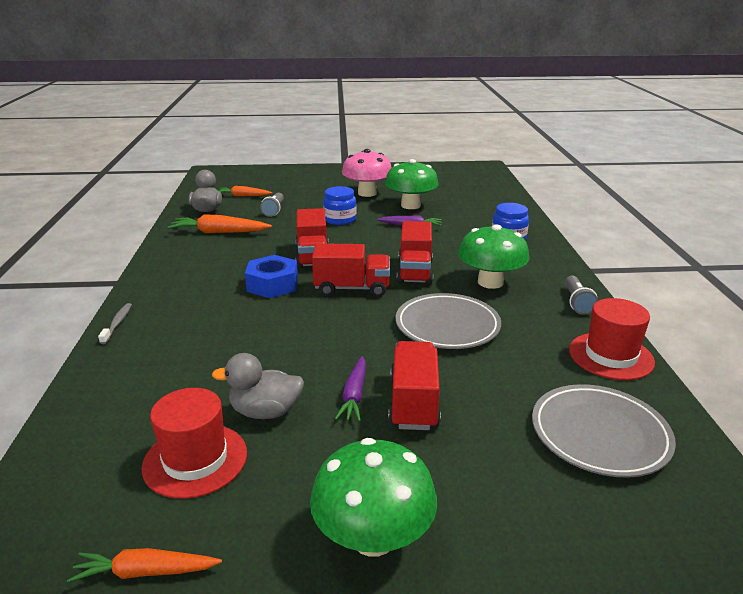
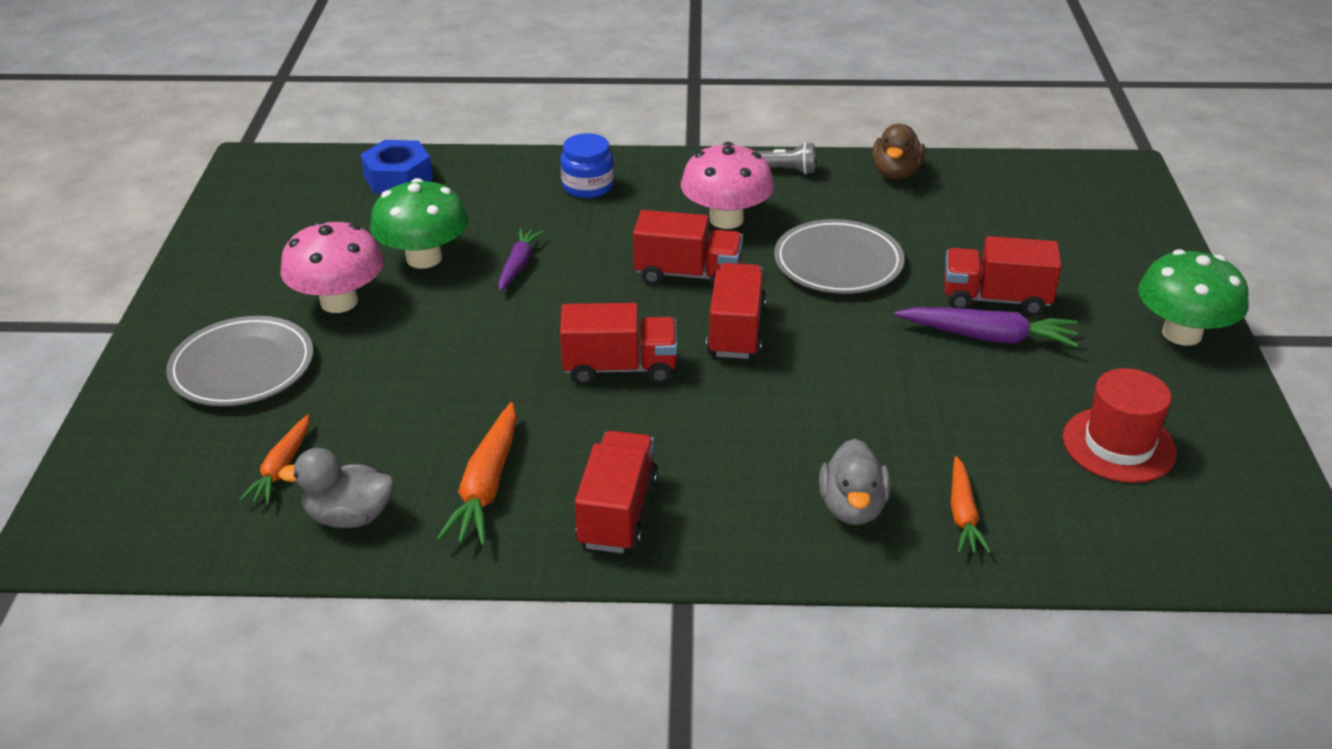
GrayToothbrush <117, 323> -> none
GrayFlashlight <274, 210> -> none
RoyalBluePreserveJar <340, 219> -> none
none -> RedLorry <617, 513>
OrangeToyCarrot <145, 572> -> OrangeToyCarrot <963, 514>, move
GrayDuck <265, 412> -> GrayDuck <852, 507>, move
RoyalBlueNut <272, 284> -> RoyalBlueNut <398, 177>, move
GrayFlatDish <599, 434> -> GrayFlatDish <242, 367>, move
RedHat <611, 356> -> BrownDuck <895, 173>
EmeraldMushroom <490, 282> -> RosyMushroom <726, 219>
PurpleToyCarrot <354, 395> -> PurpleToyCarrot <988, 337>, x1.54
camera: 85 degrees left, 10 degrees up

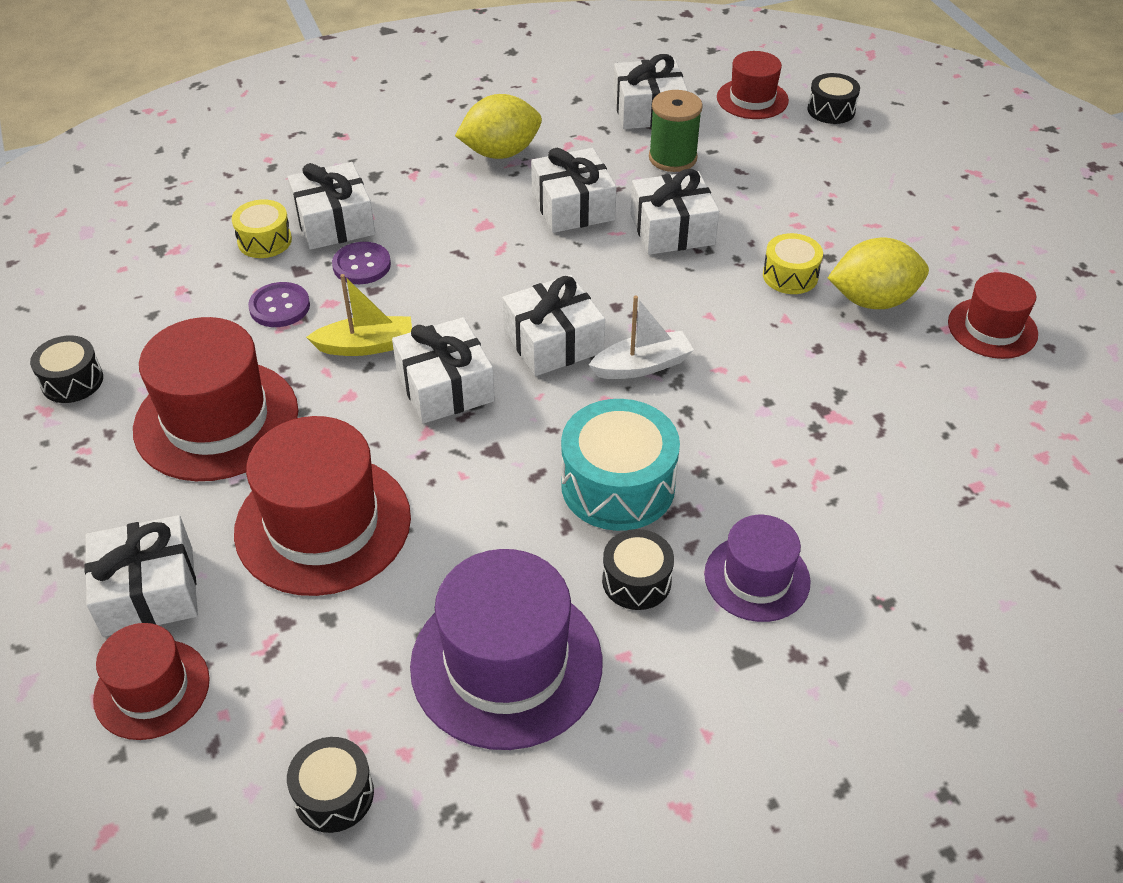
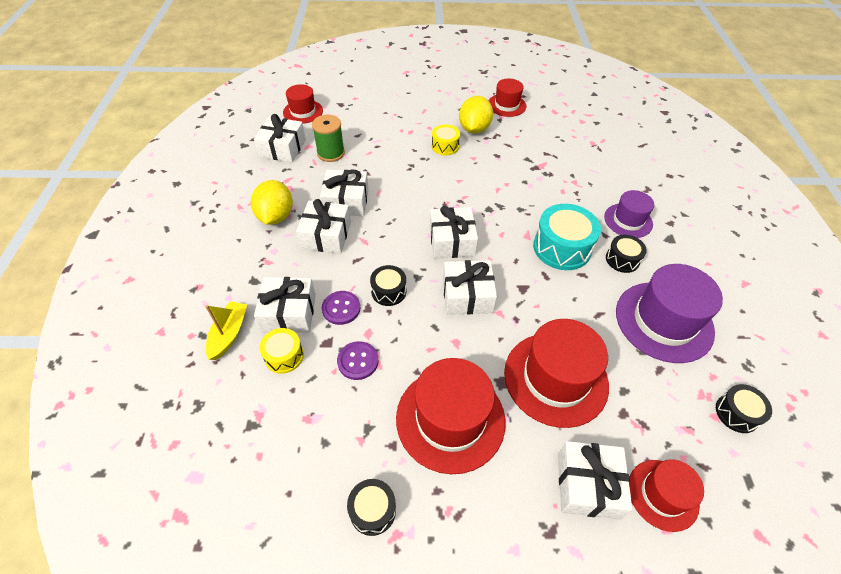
SnowWhiteToyBoat <642, 366> -> none
BrightYellowToyBoat <366, 346> -> BrightYellowToyBoat <229, 334>, move
SnowWhitePresent <672, 229> -> SnowWhitePresent <326, 235>, move
BlackSnareDrum <831, 110> -> BlackSnareDrum <388, 291>, move
camera: 70 degrees left, 5 degrees up

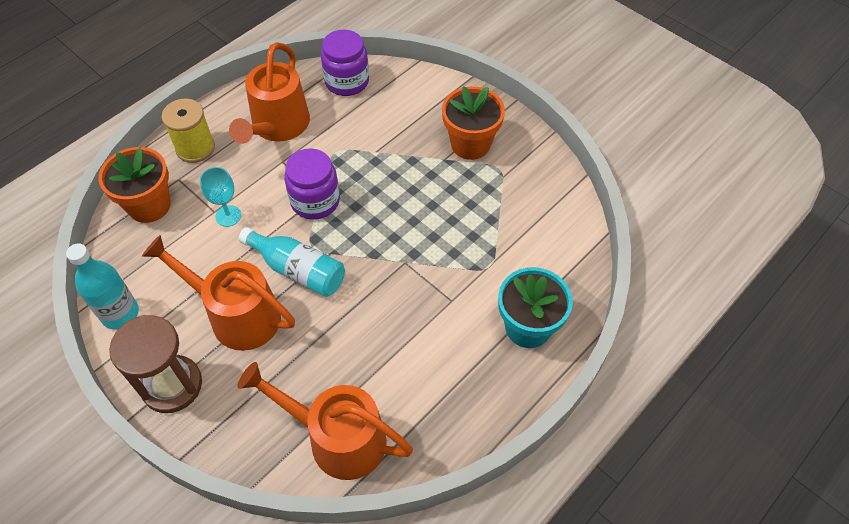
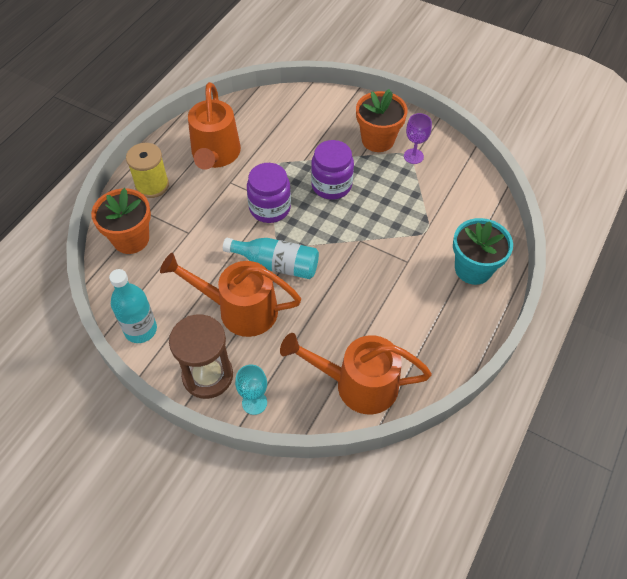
none -> PurpleWineGlass <413, 156>
TealWineGlass <228, 216> -> TealWineGlass <254, 403>, move
PurplePreserveJar <347, 82> -> PurplePreserveJar <331, 185>, move
camera: 15 degrees left, 0 degrees up

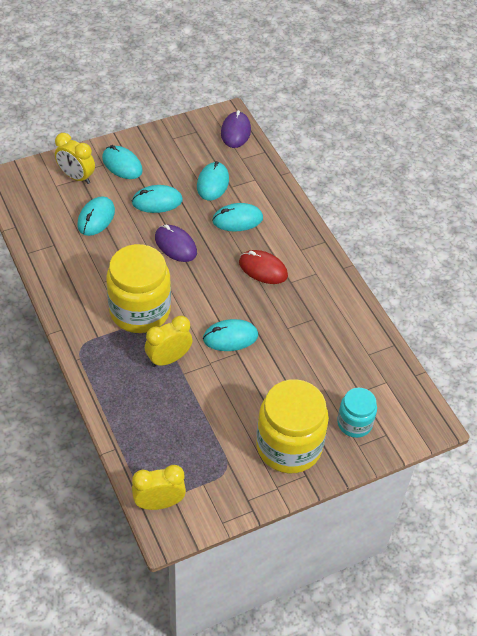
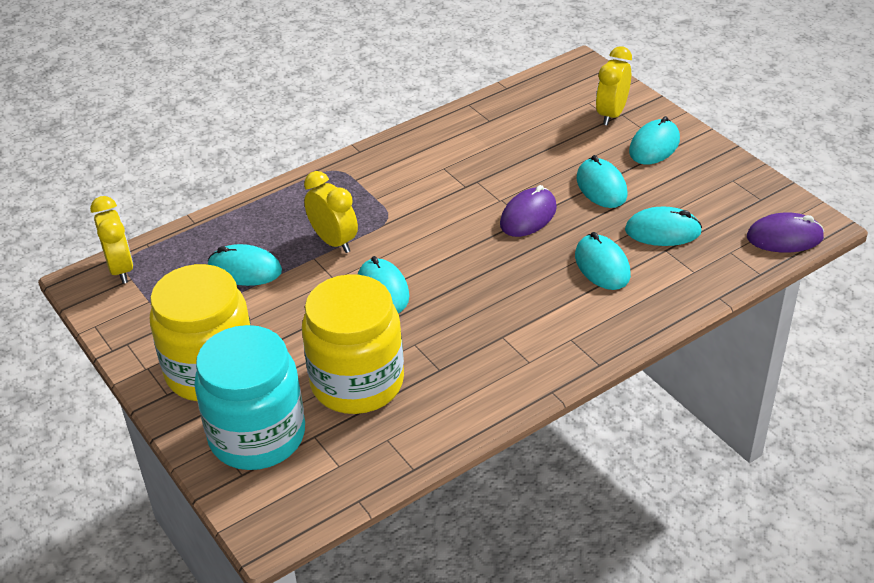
RedMouse <263, 269> -> none
TealMouse <96, 218> -> TealMouse <244, 269>, move
BrightYellowPreserveJar <140, 311> -> BrightYellowPreserveJar <357, 382>, move
TealPreserveJar <354, 423> -> TealPreserveJar <257, 436>, x1.82
camera: 85 degrees right, 10 degrees down

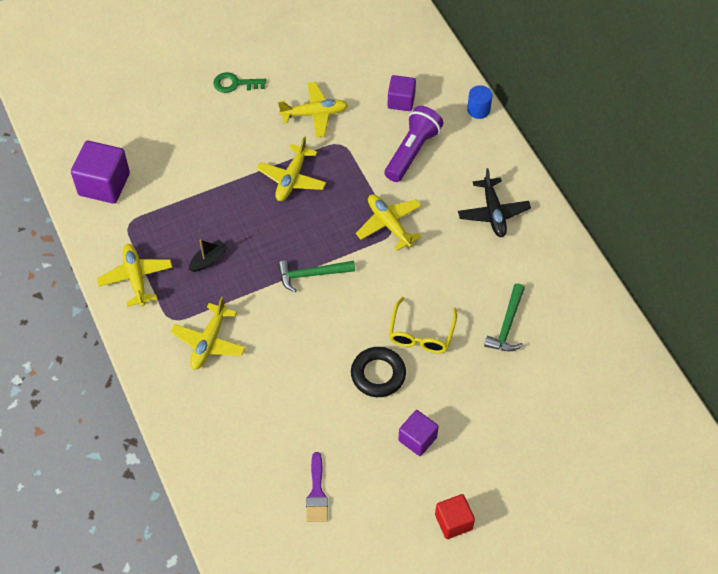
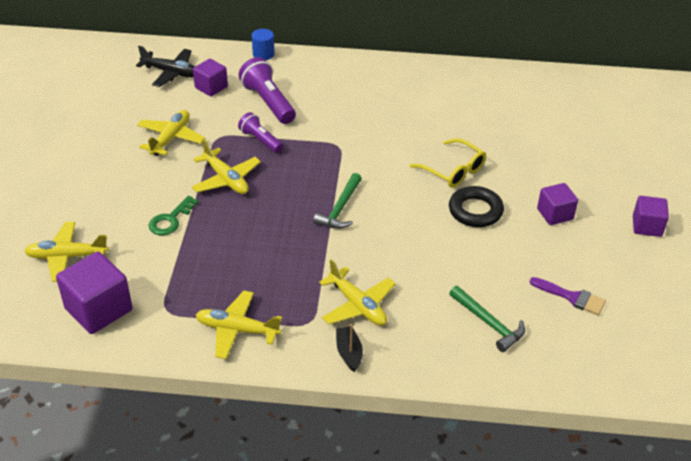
none -> PurpleFlashlight <260, 140>
BlackToyBoat <208, 260> -> BlackToyBoat <349, 353>, move
EmeraldKey <235, 84> -> EmeraldKey <170, 220>, move
BrightYellowPlane <389, 224> -> BrightYellowPlane <67, 257>, move
BlackPlane <493, 213> -> BlackPlane <171, 73>, move
EmeraldClawHammer <507, 325> -> EmeraldClawHammer <488, 323>, move
RedSolidCube <453, 522> -> PurpleSolidCube <647, 226>
camera: 60 degrees left, 15 degrees down

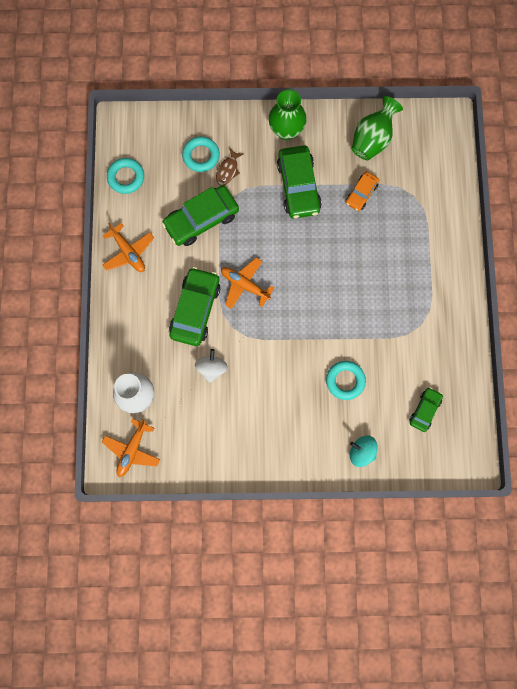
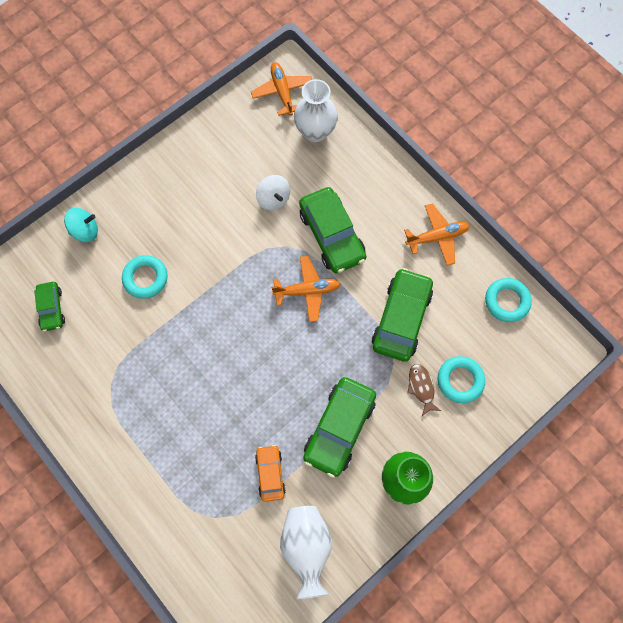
EmeraldVase <372, 139> -> SnowWhiteVase <306, 547>
OrangePlane <128, 252> -> OrangePlane <437, 237>, 150 degrees clockwise
EmeraldAutomobile <298, 186> -> EmeraldAutomobile <339, 428>, 105 degrees counterclockwise
camera: 140 degrees right, 5 degrees down

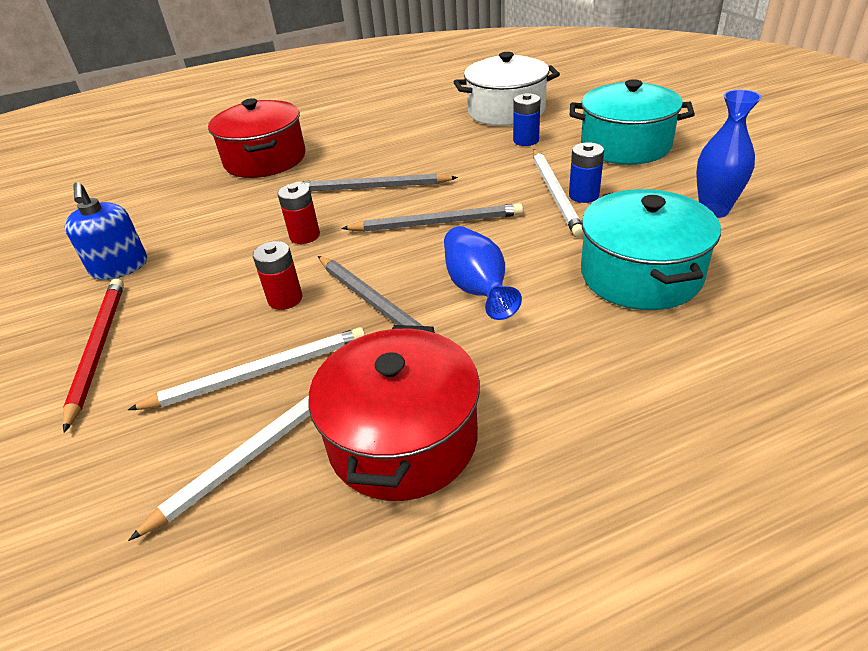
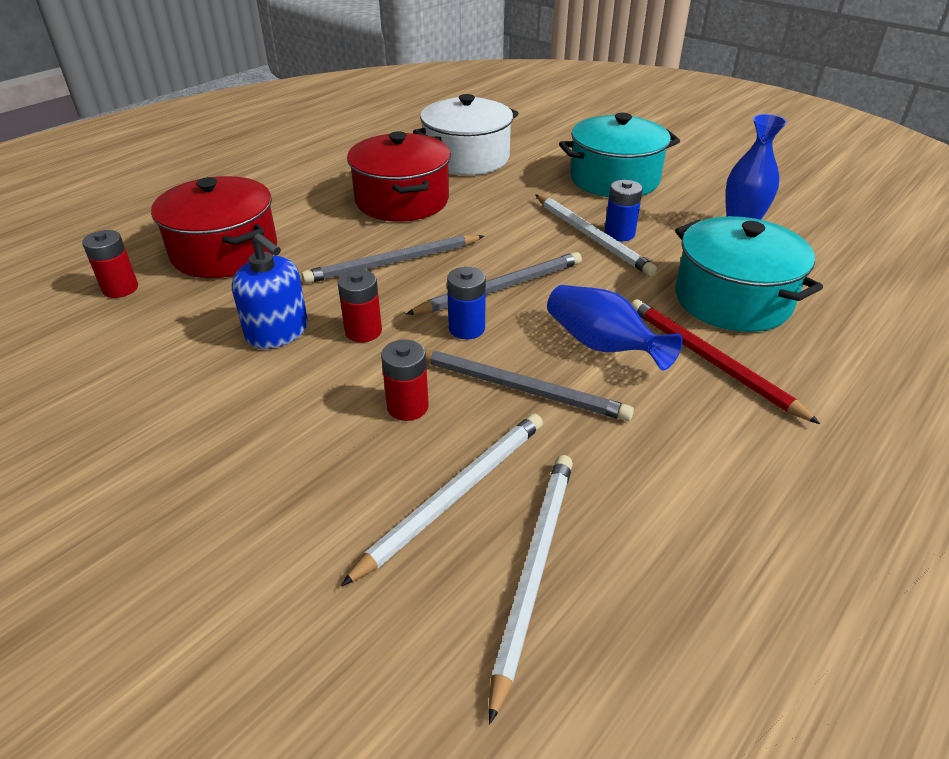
none -> RedBattery <120, 288>
RedLeadPencil <98, 349> -> RedLeadPencil <710, 361>, move
RoyalBlueSoapDispenser <119, 267> -> RoyalBlueSoapDispenser <277, 332>, move
RedStockpot <402, 439> -> RedStockpot <402, 200>, move
RoyalBlueBattery <526, 140> -> RoyalBlueBattery <466, 328>, move
camera: 30 degrees left, 0 degrees up

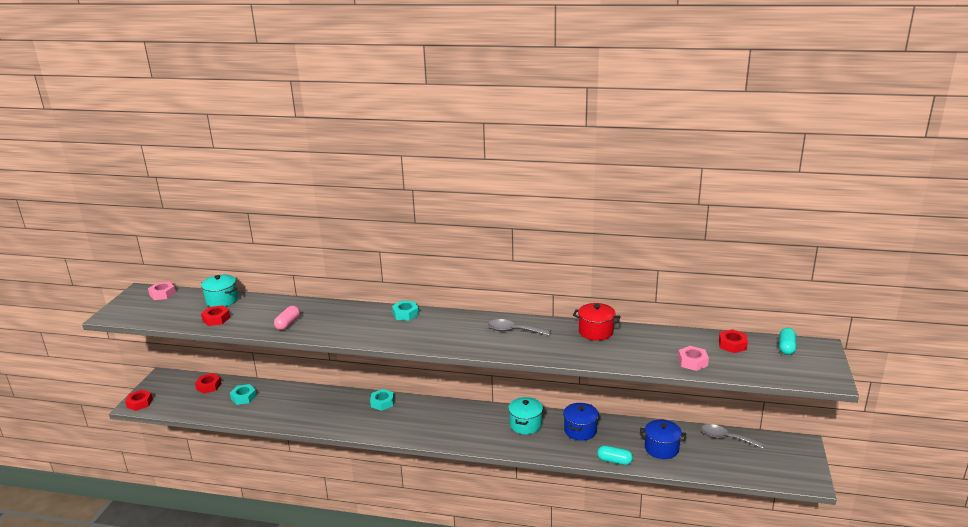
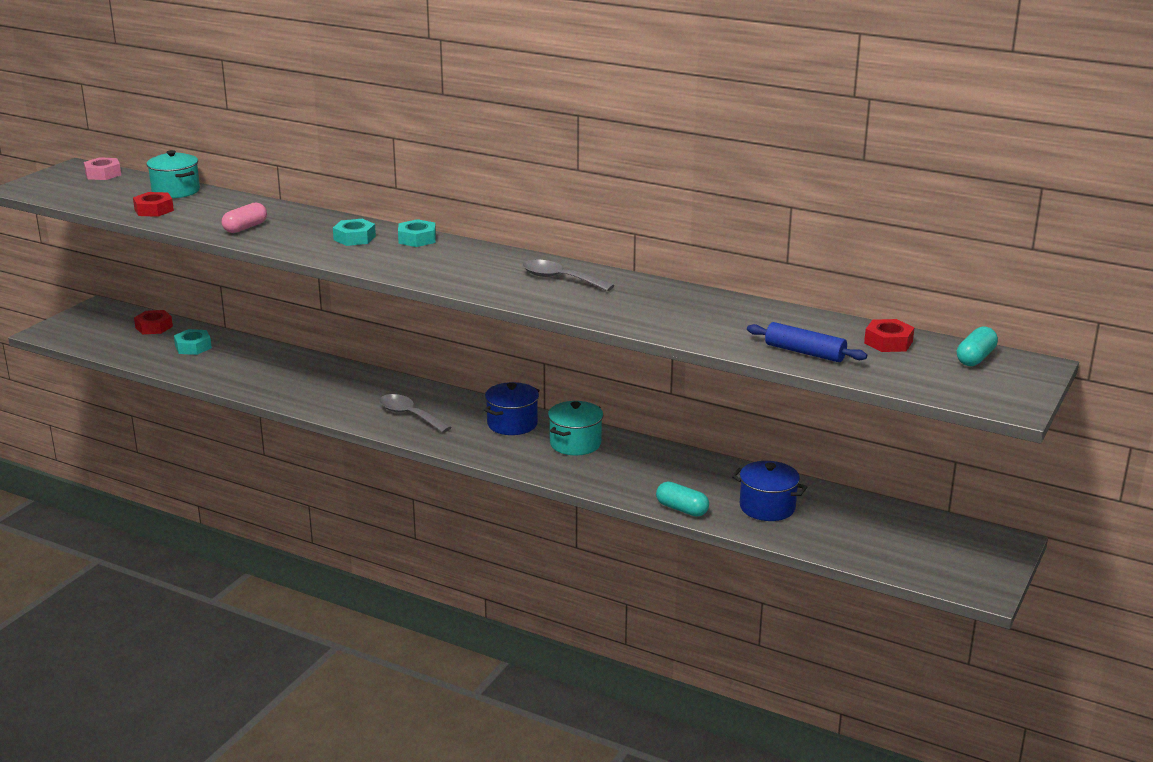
RedNut <139, 403> -> none
RedStockpot <596, 332> -> none
TealNut <382, 403> -> TealNut <354, 238>, move
RoyalBlueStockpot <580, 430> -> RoyalBlueStockpot <512, 424>, move
GrayTablespoon <726, 438> -> GrayTablespoon <409, 415>, move
RosyNut <692, 362> -> RoyalBluePastryRoller <805, 352>
camera: 15 degrees right, 0 degrees up

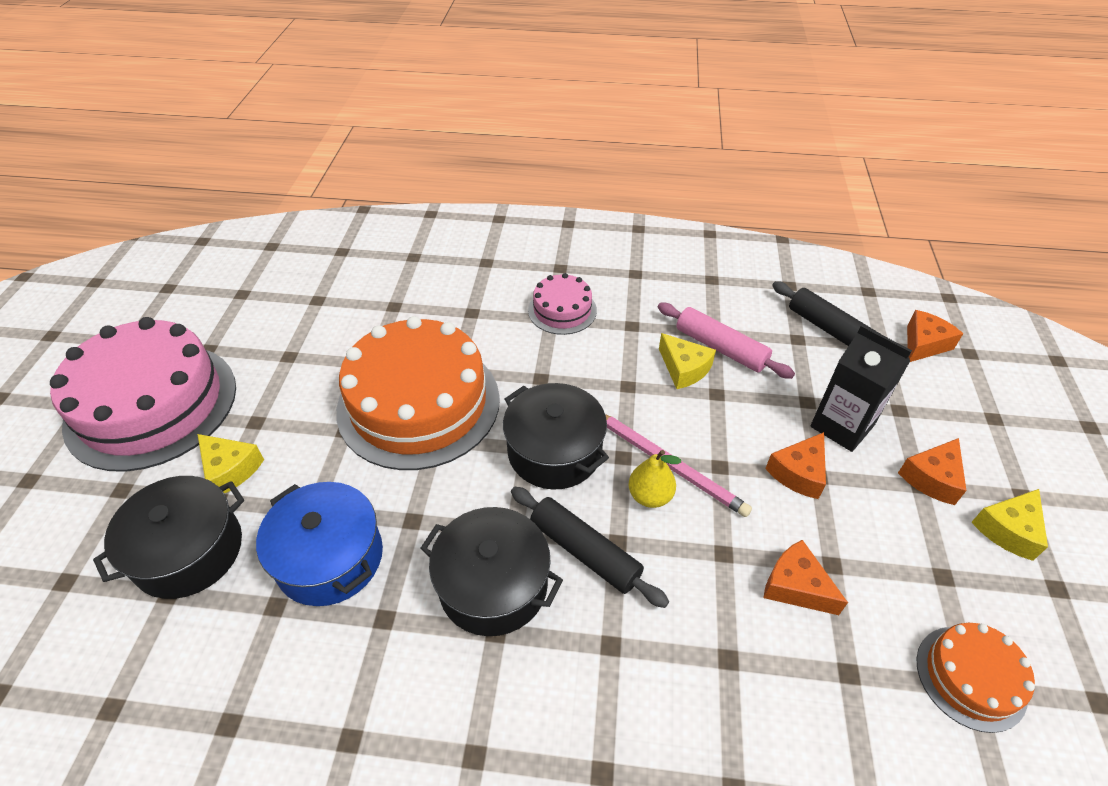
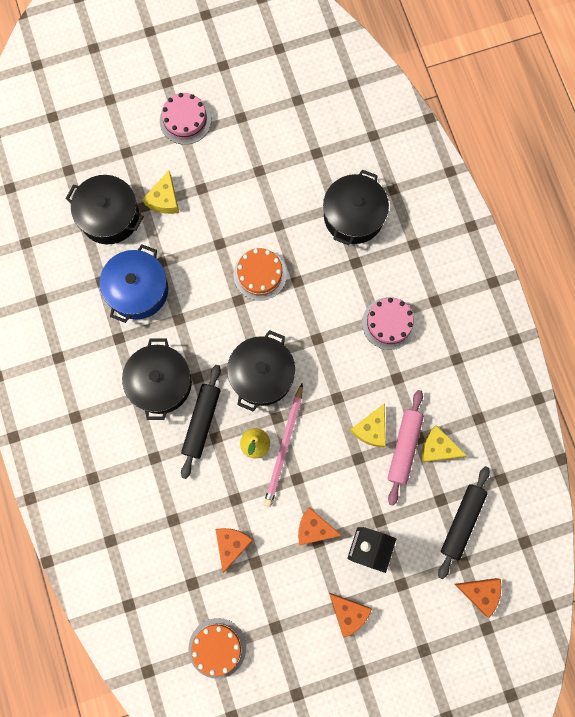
none -> BlackStockpot <353, 216>
BrightYellowCheeseWedge <1008, 530> -> BrightYellowCheeseWedge <438, 448>, move
OrangeCheeseWedge <932, 478> -> OrangeCheeseWedge <348, 613>, 150 degrees counterclockwise
RosyGateau <152, 404> -> RosyGateau <185, 120>, x0.48
OrangeGateau <418, 403> -> OrangeGateau <260, 274>, x0.48
camera: 65 degrees right, 30 degrees up

